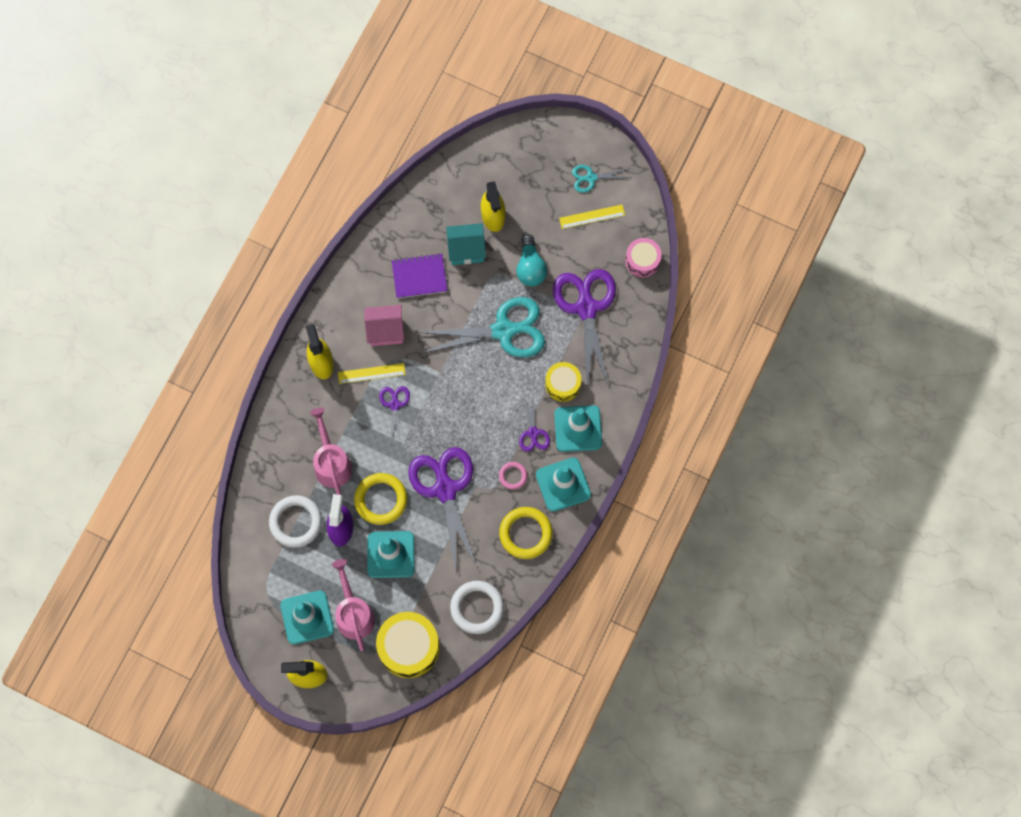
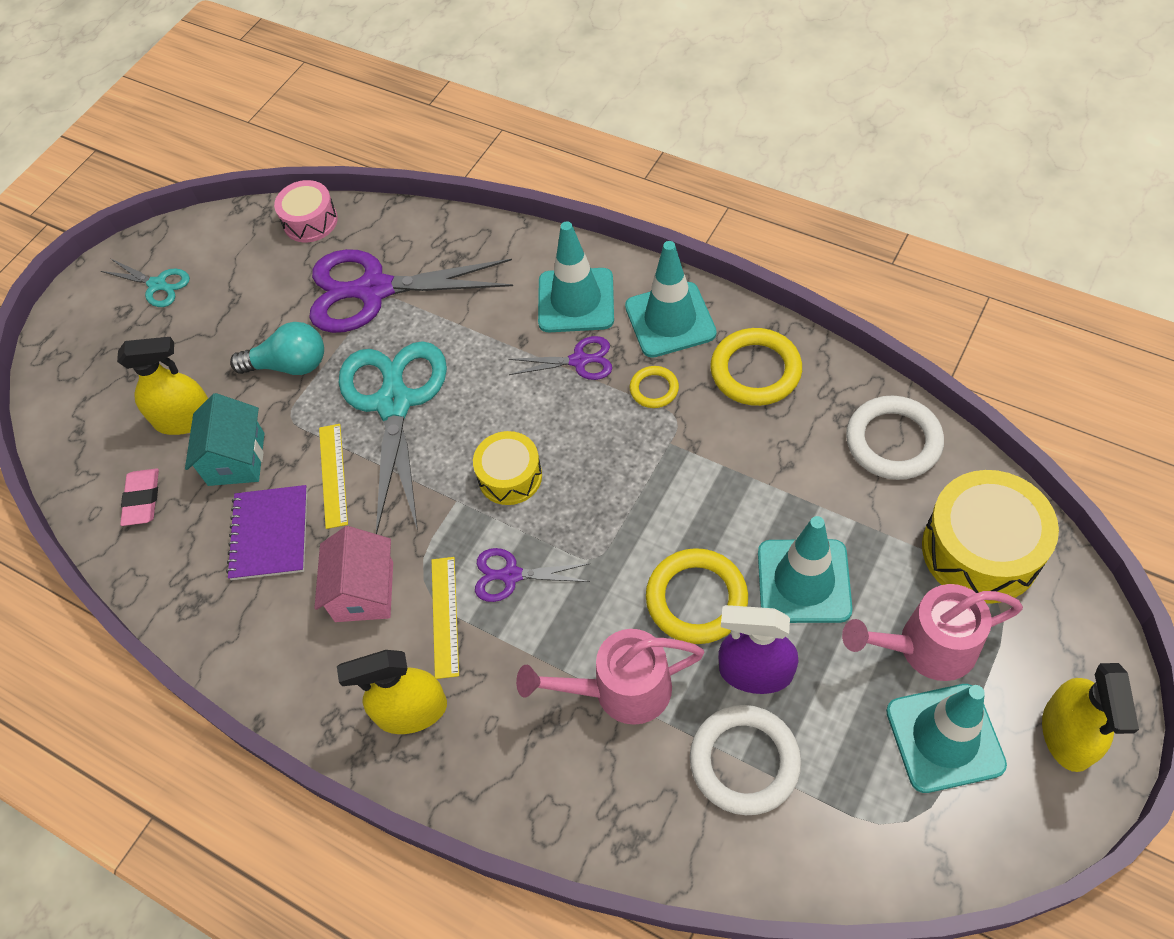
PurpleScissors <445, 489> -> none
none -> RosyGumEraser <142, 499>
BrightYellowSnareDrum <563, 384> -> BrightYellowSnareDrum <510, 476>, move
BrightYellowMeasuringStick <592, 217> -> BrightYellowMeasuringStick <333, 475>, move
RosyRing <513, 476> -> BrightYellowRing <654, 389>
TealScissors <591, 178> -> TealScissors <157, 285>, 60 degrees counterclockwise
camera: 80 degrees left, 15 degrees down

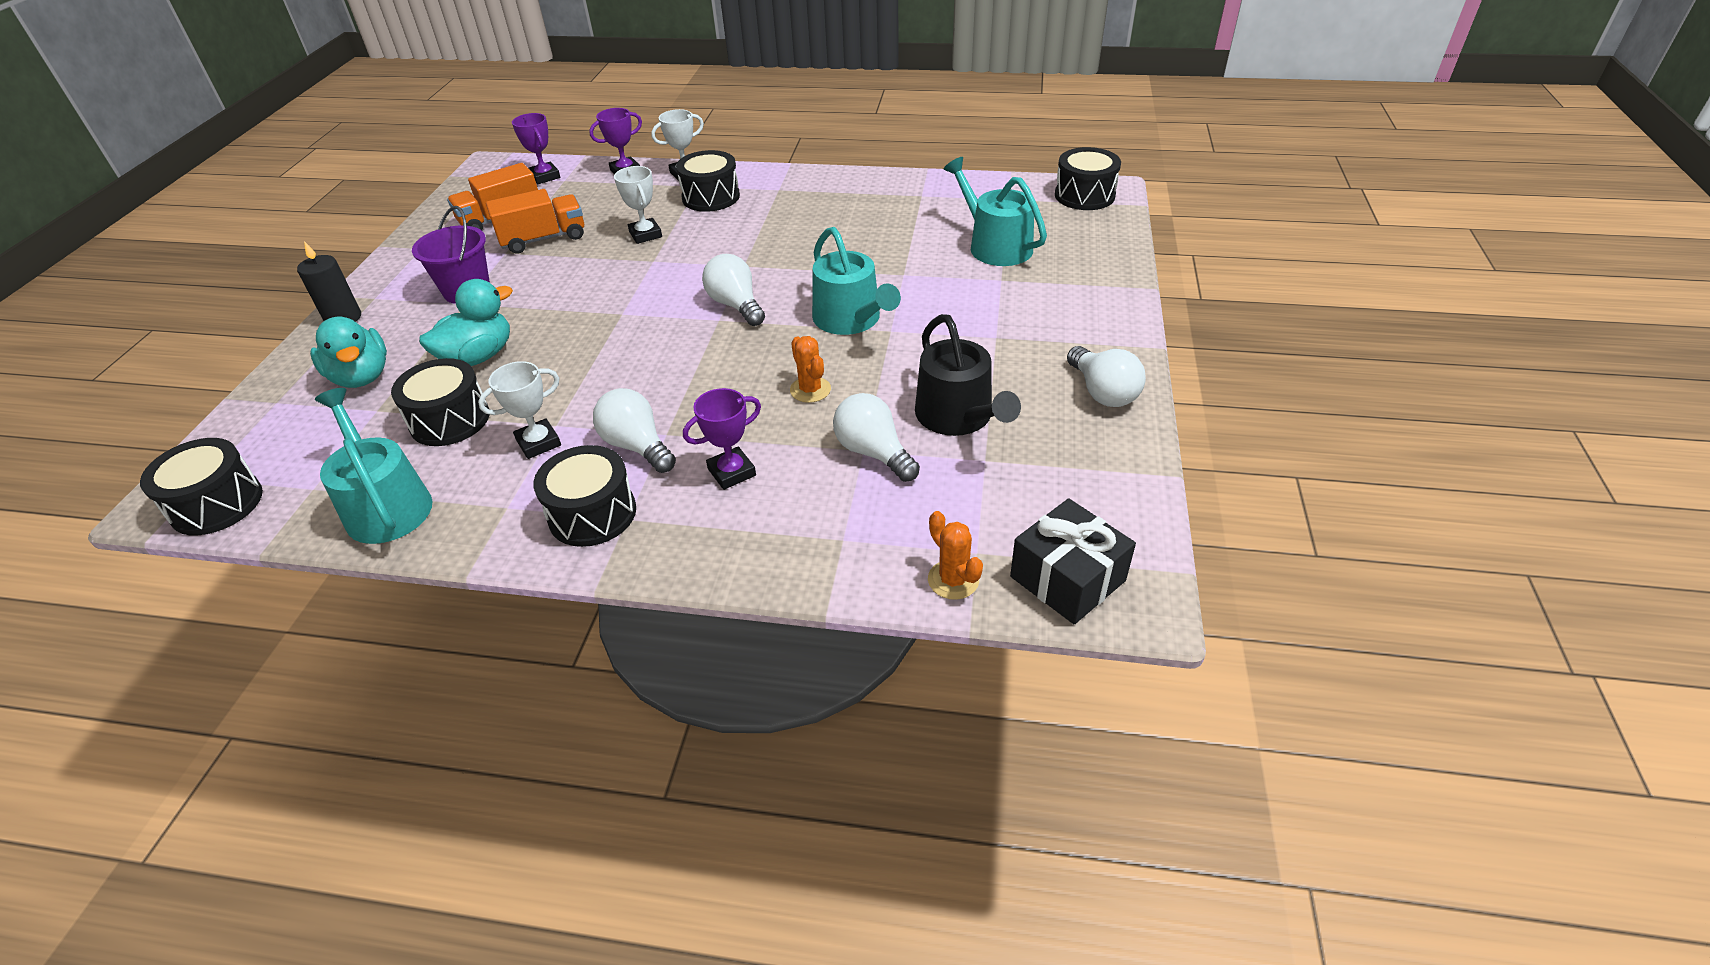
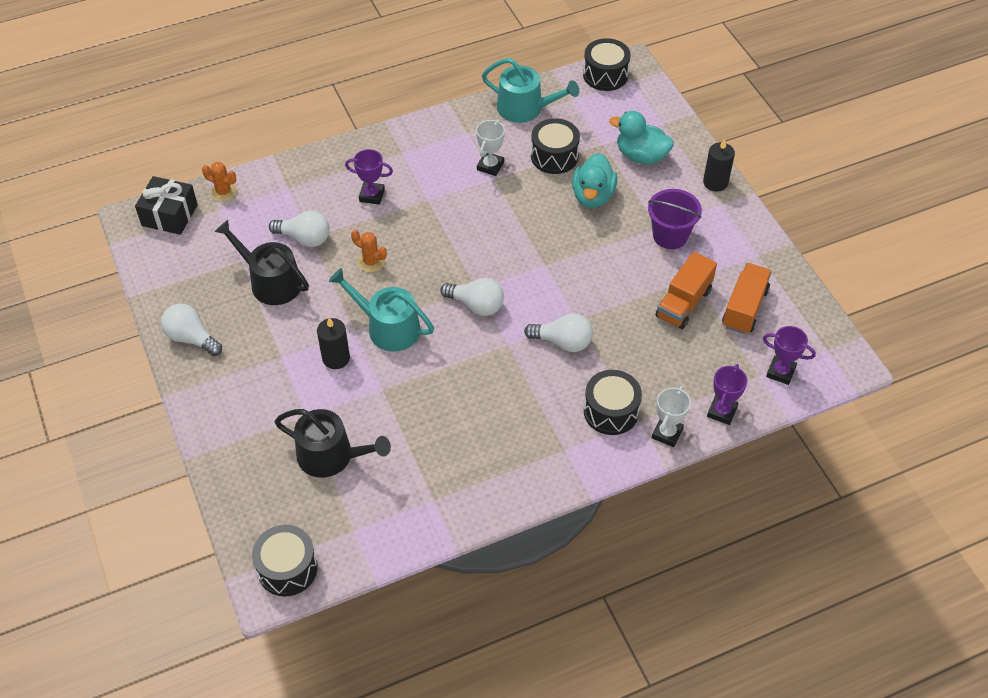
BlackSnareDrum <592, 514> -> none
SnowWhiteAwardCup <645, 234> -> none
none -> BlackWaxCandle <336, 358>
SnowWhiteLightbulb <637, 446> -> SnowWhiteLightbulb <563, 342>, move
TealWateringCan <995, 245> -> BlackWateringCan <331, 456>
PurpleAwardCup <731, 472> -> PurpleAwardCup <372, 195>, 75 degrees clockwise
camera: 145 degrees right, 10 degrees up

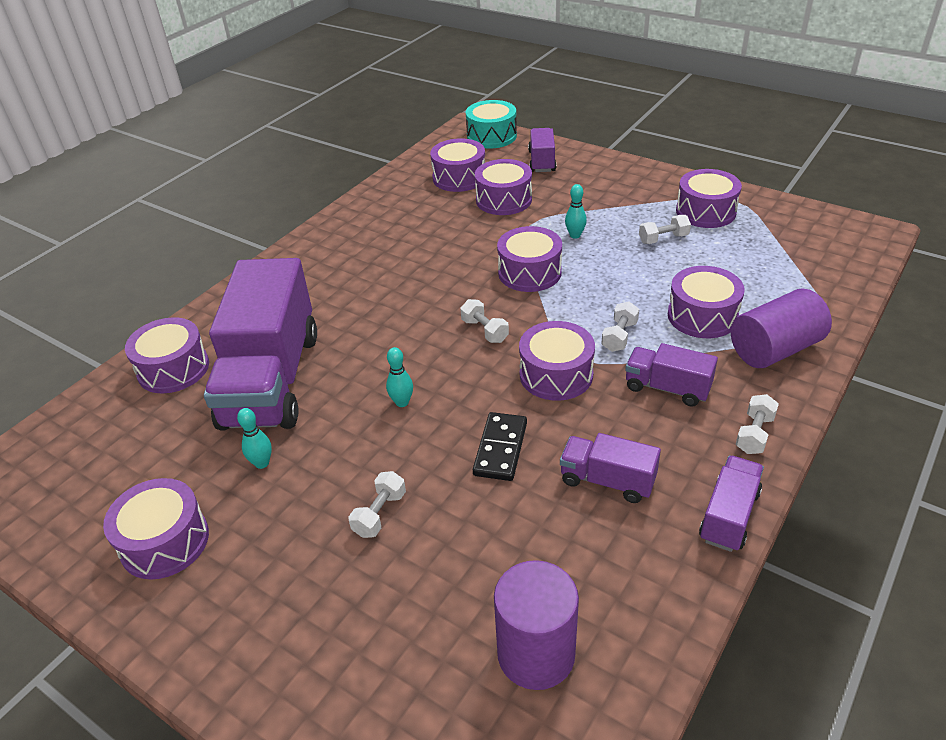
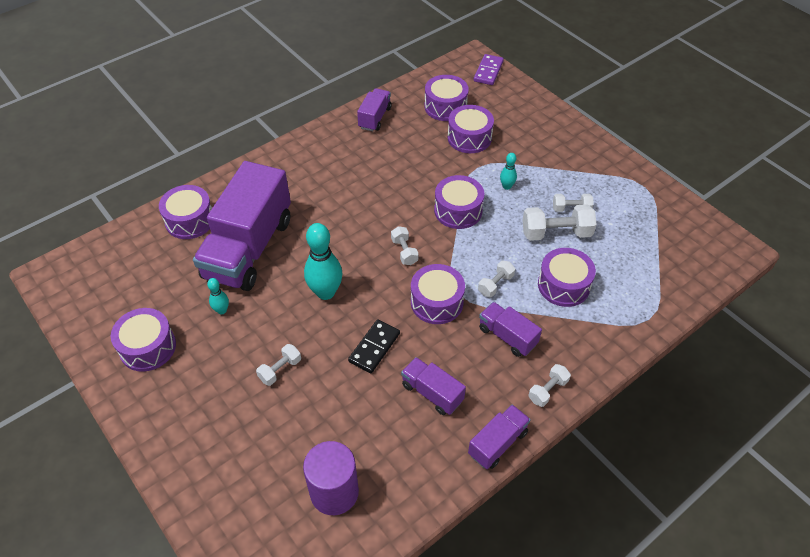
PurpleSnareDrum <705, 211> -> none
PurpleCylinderShape <774, 349> -> none
none -> SnowWhiteHandWeight <556, 233>
PurpleLorry <542, 161> -> PurpleLorry <375, 118>, move
TealSnareDrum <491, 136> -> PurpleDominoTile <488, 71>
TealTenpin <402, 402> -> TealTenpin <325, 292>, x2.00
camera: 15 degrees right, 10 degrees up

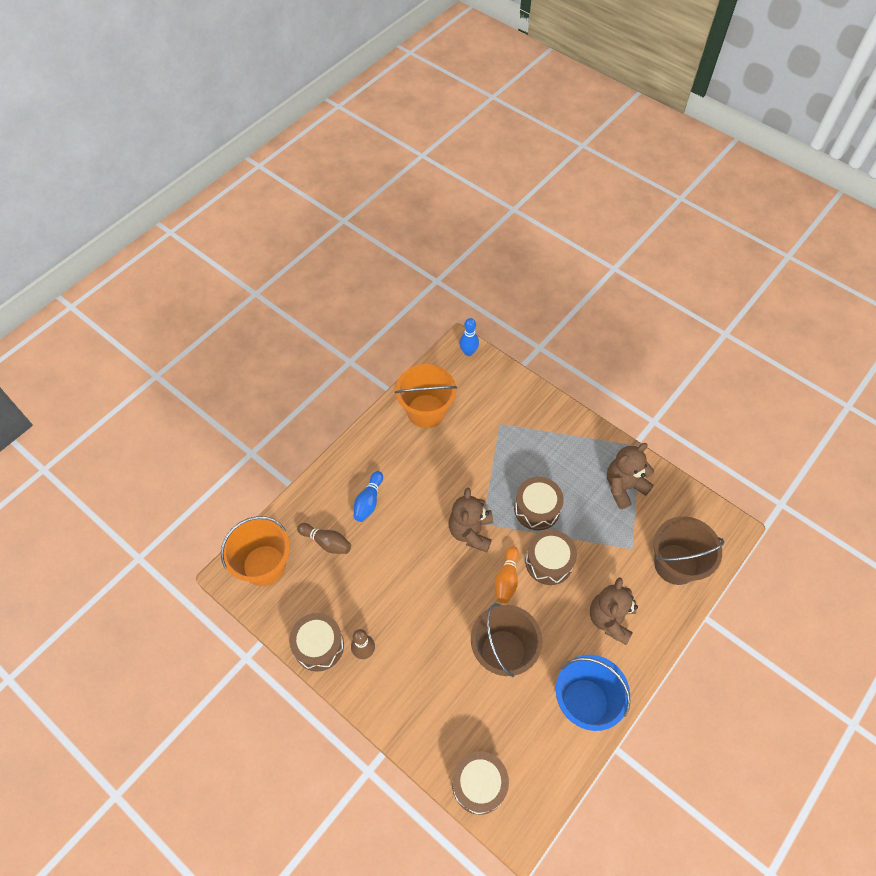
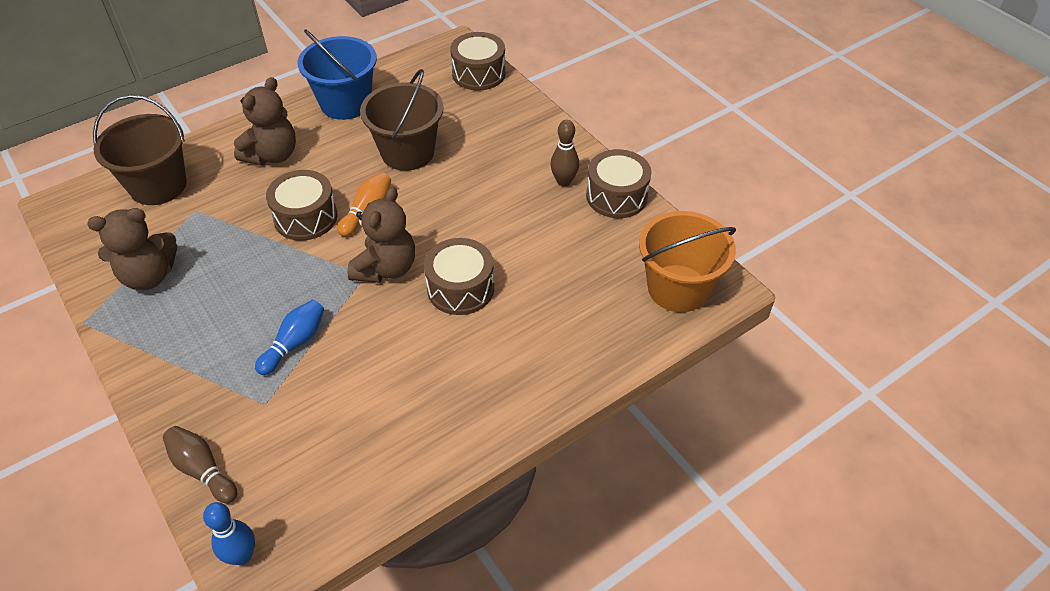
OrangeBucket <426, 411> -> none
BrownTenpin <326, 542> -> BrownTenpin <202, 470>, move
RoyalBlueTenpin <368, 501> -> RoyalBlueTenpin <295, 343>, move
BrownSnareDrum <537, 509> -> BrownSnareDrum <460, 288>, move
camera: 165 degrees left, 10 degrees down

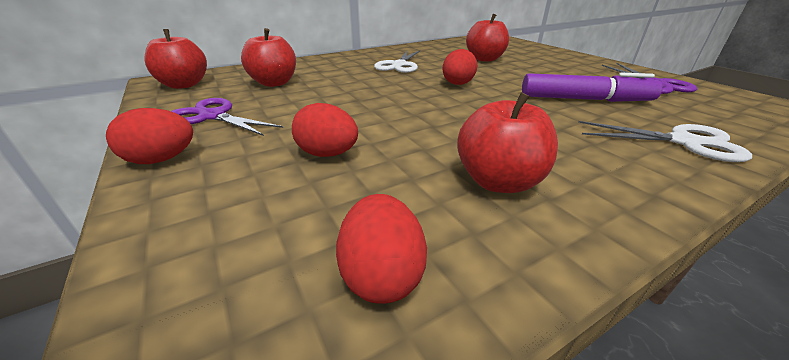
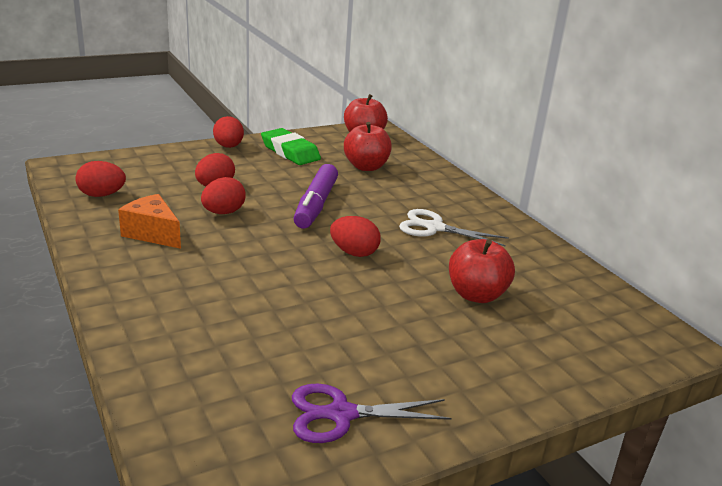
SnowWhiteScissors <683, 142> -> none
none -> RedEgg <223, 212>
PurpleFeltPen <584, 99> -> PurpleFeltPen <316, 205>, move
PurpleScissors <213, 116> -> EmeraldGumEraser <290, 152>
RedAppleFruit <498, 181> -> OrangeCheeseWedge <152, 234>
camera: 90 degrees right, 5 degrees down

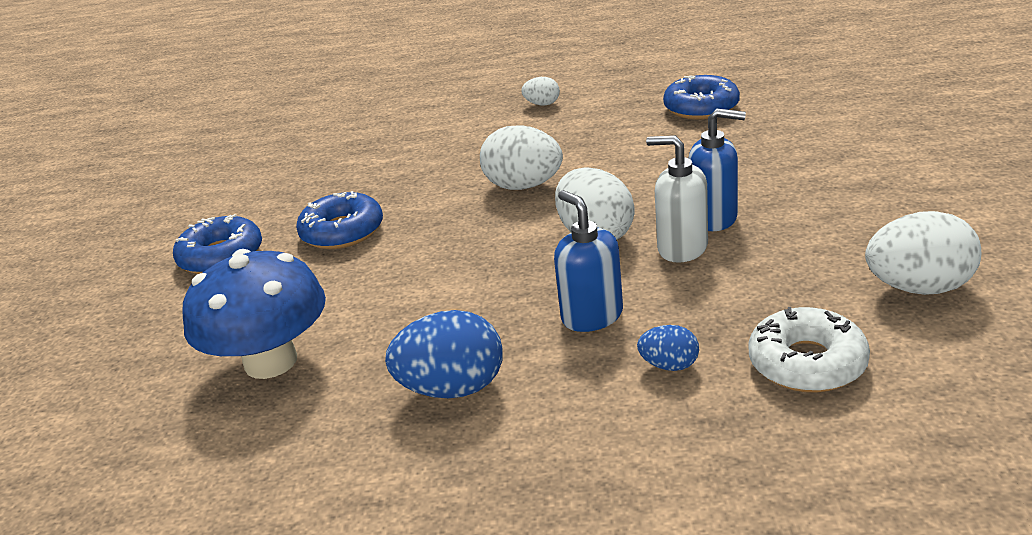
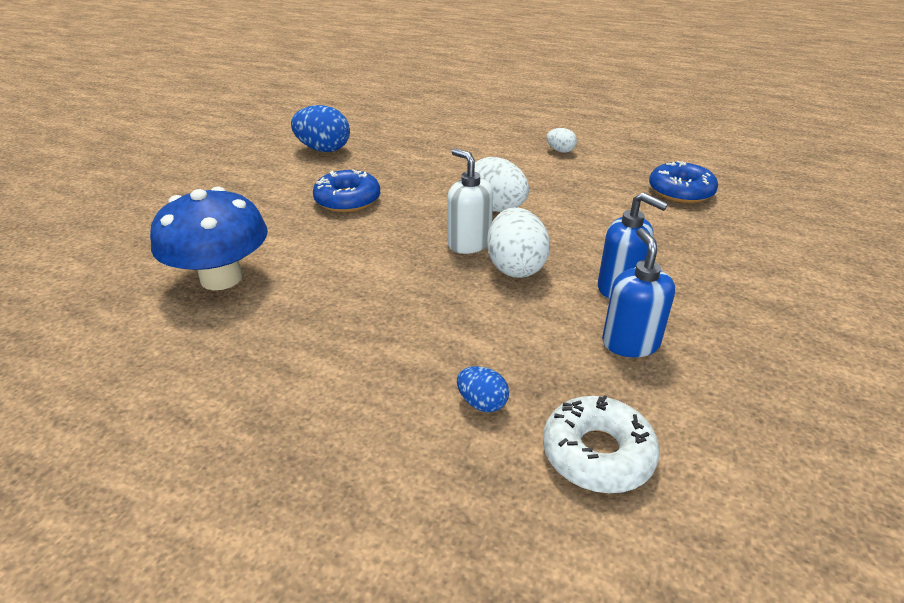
RoyalBlueDoughnut <221, 256> -> none
SnowWhiteEgg <919, 288> -> none
RoyalBlueEgg <452, 389> -> RoyalBlueEgg <323, 149>, move
RoyalBlueSoapDispenser <591, 316> -> RoyalBlueSoapDispenser <630, 343>, move
SnowWhiteSoapDispenser <682, 248> -> SnowWhiteSoapDispenser <469, 243>, move
camera: 20 degrees right, 5 degrees up

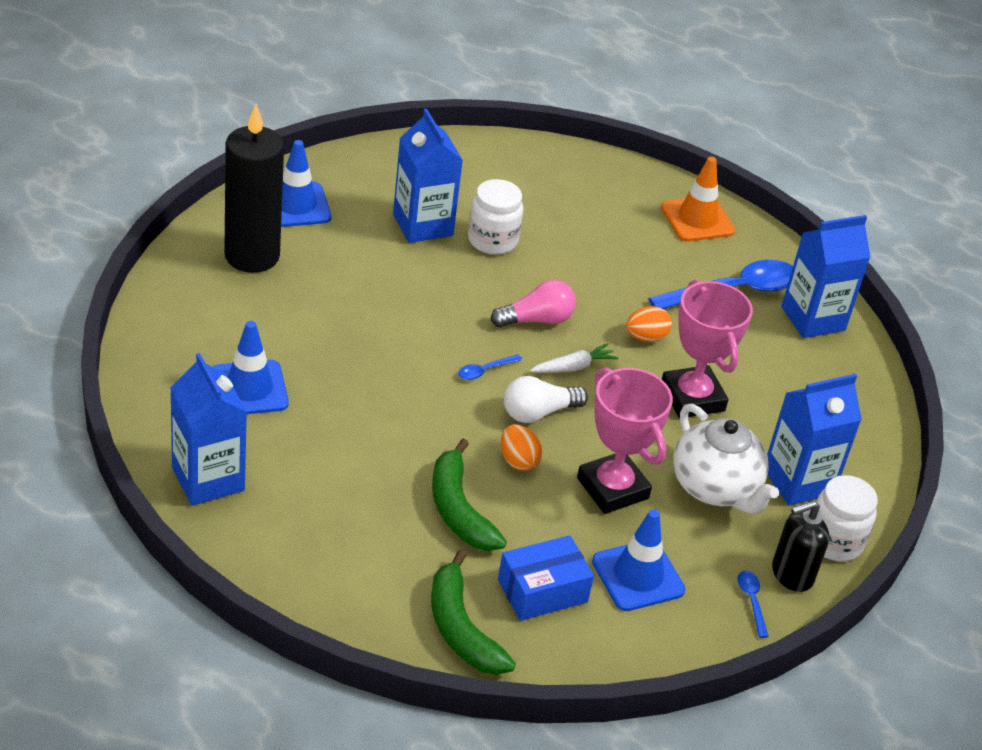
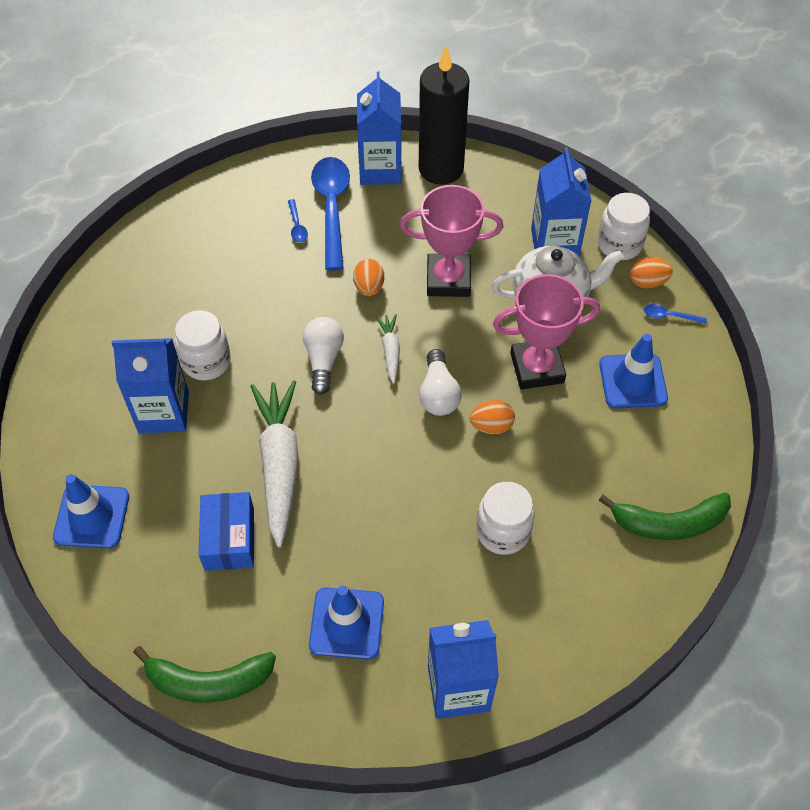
OrangeRoadCone <697, 219> -> none
none -> SnowWhiteToyCarrot <279, 464>
none -> SnowWhitePreserveJar <503, 531>
BlackWaxCandle <252, 256> -> BlackWaxCandle <441, 169>, move
EmeraldBananaFruit <459, 509> -> EmeraldBananaFruit <208, 681>, move
RoyalBlueTablespoon <485, 371> -> RoyalBlueTablespoon <297, 226>, move
RoyalBlueBox <542, 591> -> RoyalBlueBox <229, 539>, move
BlackSoapDispenser <791, 574> -> OrangeEgg <647, 282>
RosyLightbulb <536, 320> -> SnowWhiteLightbulb <323, 360>
camera: 65 degrees left, 15 degrees up

